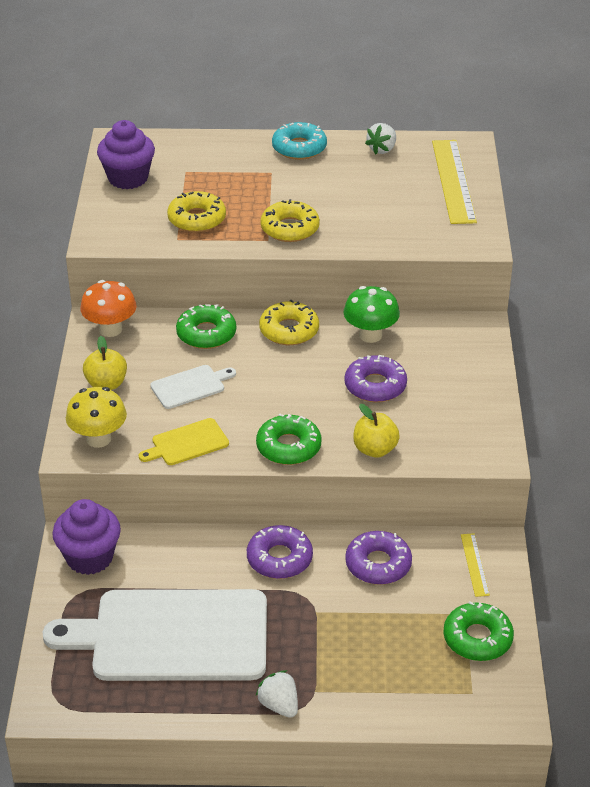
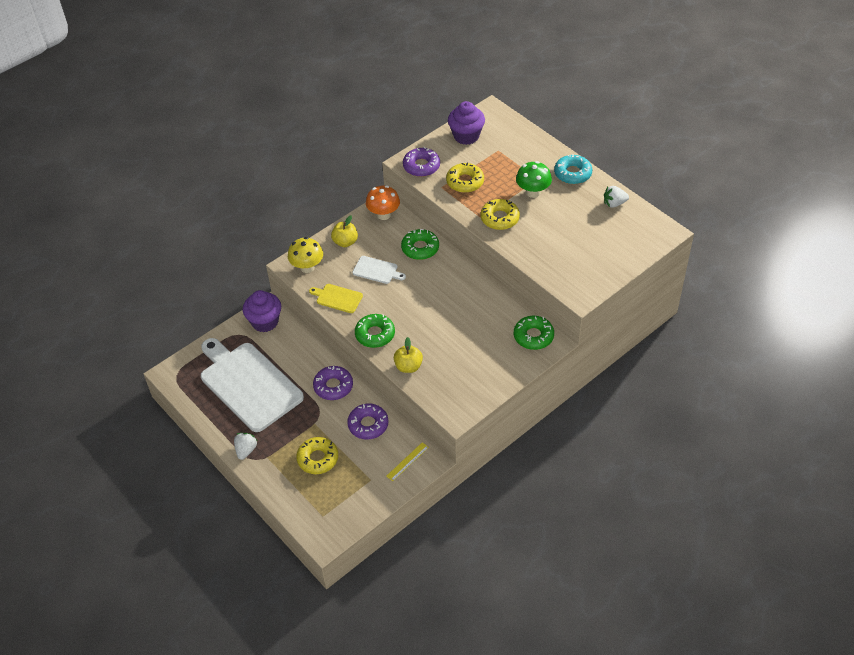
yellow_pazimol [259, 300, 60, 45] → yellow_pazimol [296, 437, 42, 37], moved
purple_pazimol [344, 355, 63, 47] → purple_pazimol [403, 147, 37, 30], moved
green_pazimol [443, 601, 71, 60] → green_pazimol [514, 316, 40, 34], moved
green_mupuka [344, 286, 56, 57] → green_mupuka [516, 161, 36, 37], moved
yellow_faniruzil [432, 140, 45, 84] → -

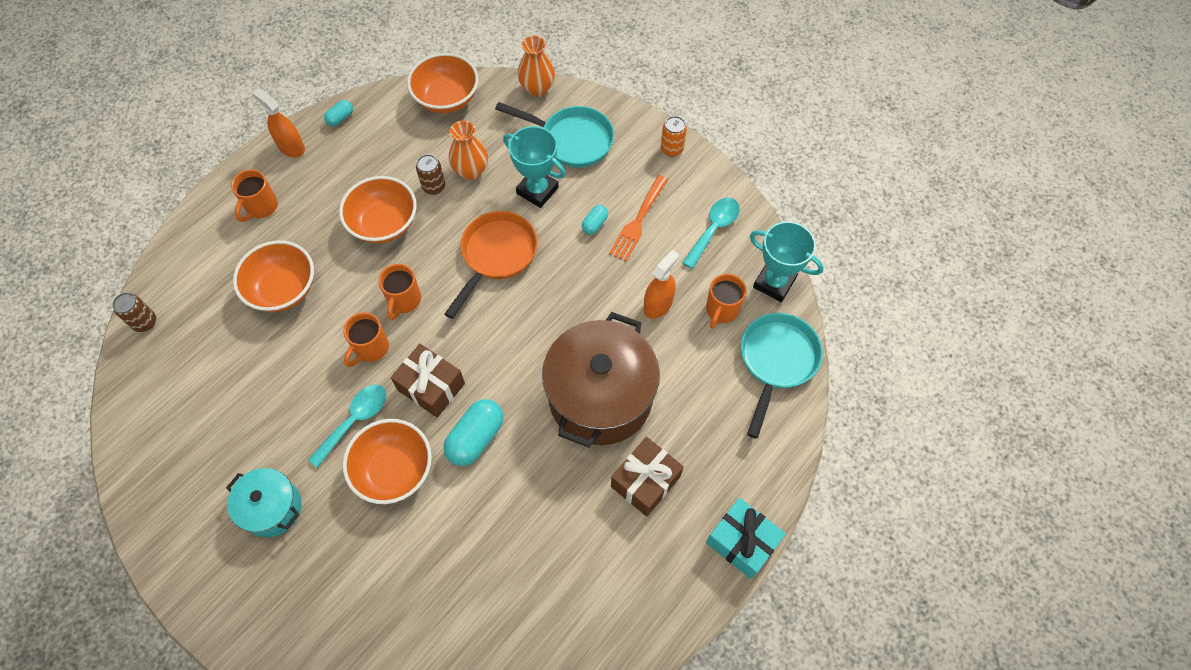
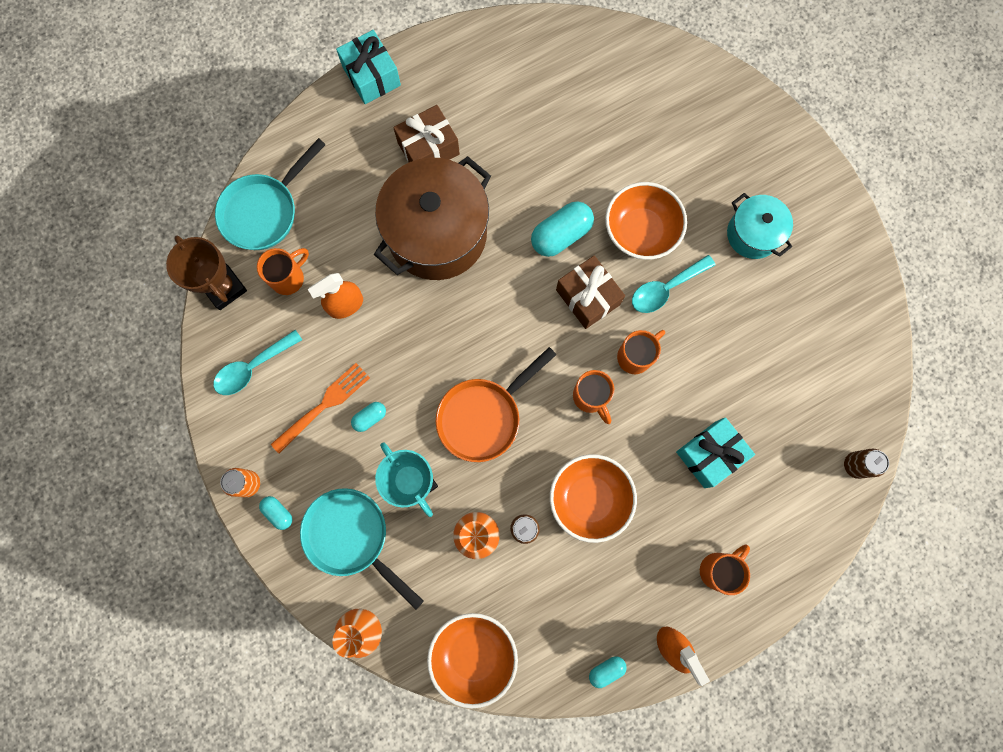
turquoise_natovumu [750, 221, 74, 81] → brown_natovumu [166, 235, 81, 75]
- → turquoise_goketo [259, 496, 33, 34]
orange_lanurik [378, 264, 43, 56] → orange_lanurik [573, 370, 41, 54], 120 degrees clockwise
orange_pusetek [233, 240, 81, 72] → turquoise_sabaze [676, 417, 79, 71]

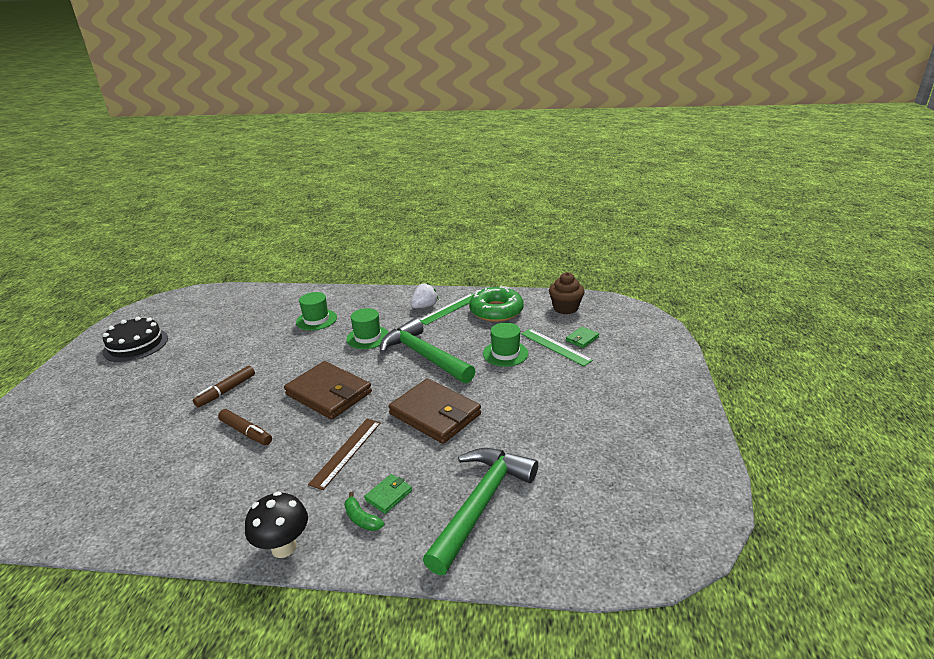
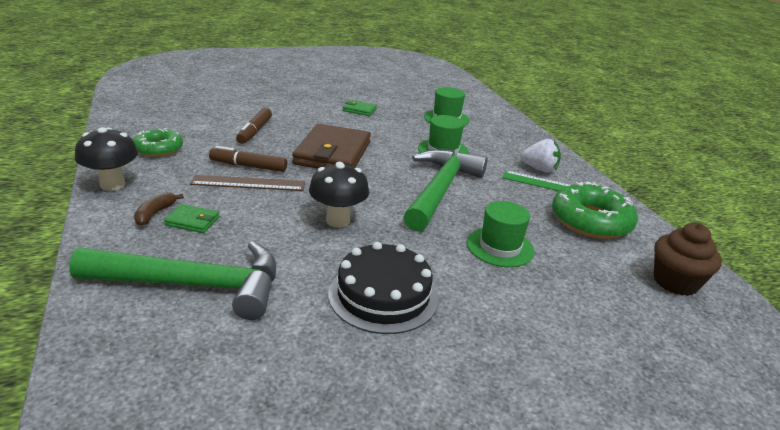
- → green_pazimol [133, 128, 50, 29]
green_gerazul [344, 492, 41, 39] → brown_gerazul [134, 192, 50, 34]
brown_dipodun [193, 366, 62, 41] → brown_dipodun [209, 146, 78, 26], moved
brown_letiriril [389, 379, 92, 65] → black_mupuka [309, 162, 60, 65]
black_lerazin [102, 317, 66, 45] → black_lerazin [328, 242, 110, 92], moved
green_letiriril [566, 327, 33, 21] → green_letiriril [343, 100, 34, 16], moved
green_faniruzil [521, 329, 72, 37] → -

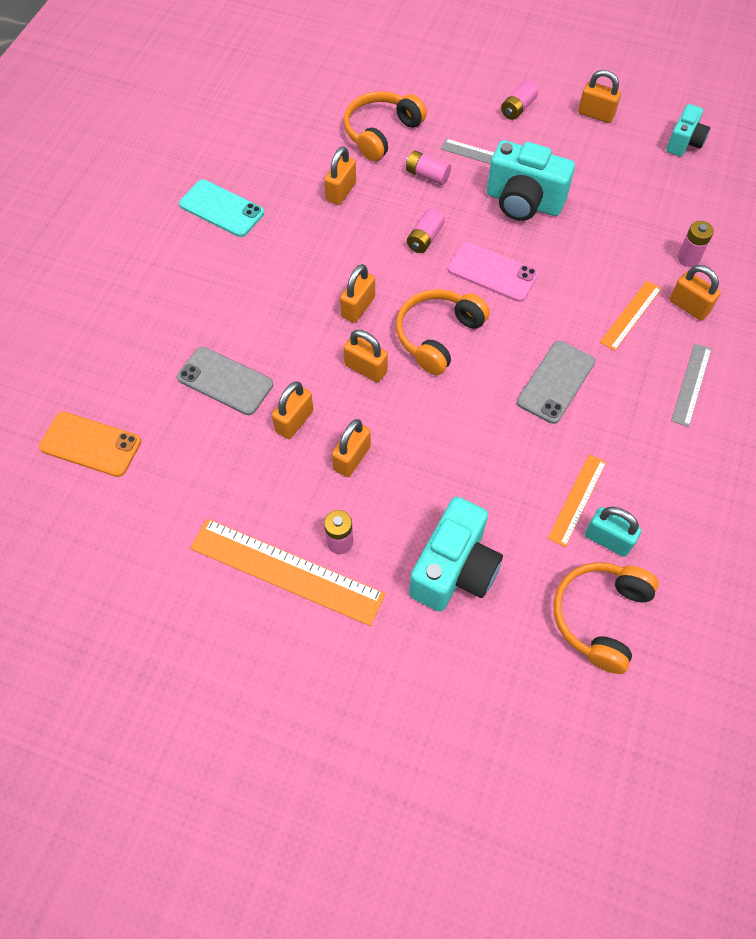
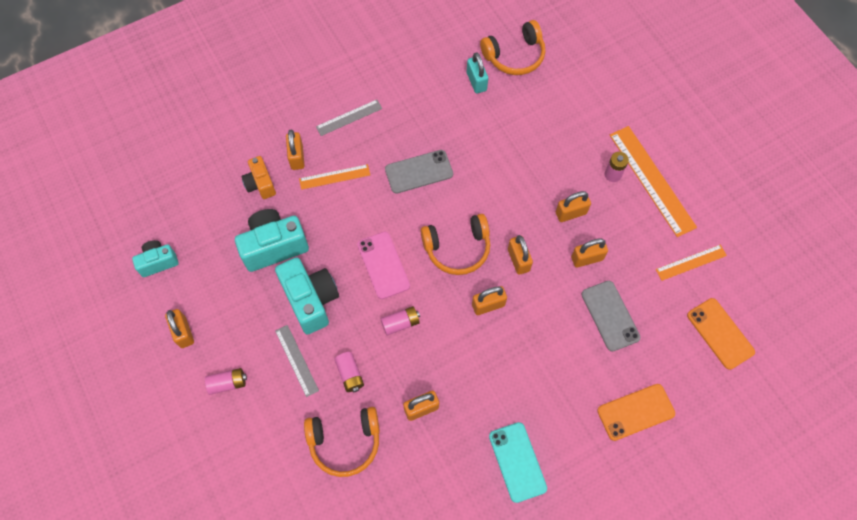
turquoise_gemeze [409, 497, 94, 115] → turquoise_gemeze [235, 209, 74, 63], moved
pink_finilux [677, 221, 37, 46] → orange_gemeze [241, 156, 35, 43]
- → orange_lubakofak [597, 384, 78, 57]
orange_faniruzil [548, 454, 58, 93] → orange_faniruzil [656, 245, 71, 36], moved

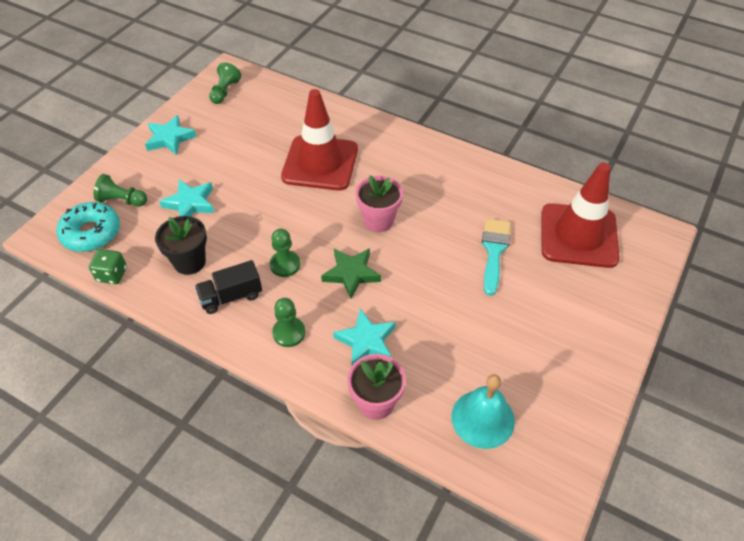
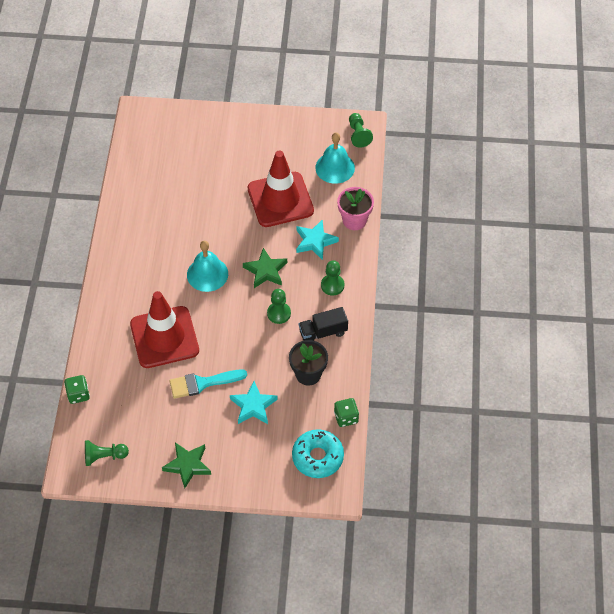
- → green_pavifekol [64, 375, 26, 29]
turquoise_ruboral [145, 115, 52, 40] → green_ruboral [162, 442, 49, 47]
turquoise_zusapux [482, 219, 29, 77] → turquoise_zusapux [169, 369, 78, 30], moved
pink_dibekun [356, 175, 47, 57] → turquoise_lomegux [187, 241, 41, 51]
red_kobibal [541, 162, 79, 106] → red_kobibal [247, 151, 67, 76], moved
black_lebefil [195, 260, 67, 54] → black_lebefil [299, 307, 49, 34], 120 degrees clockwise
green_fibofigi [94, 174, 53, 33] → green_fibofigi [349, 113, 24, 35], moved

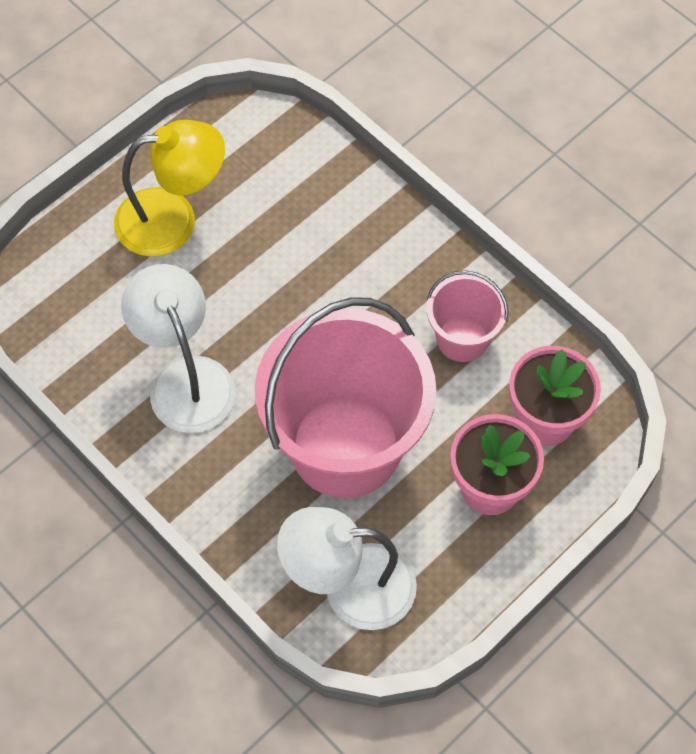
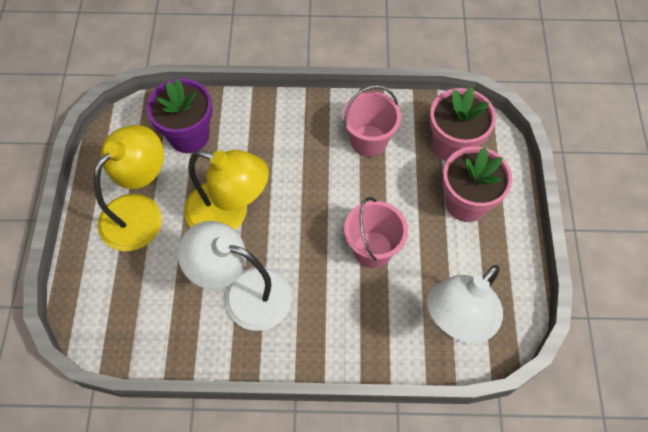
- → purple_dibekun [146, 79, 67, 74]
- → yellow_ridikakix [184, 150, 85, 80]
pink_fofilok [255, 297, 182, 201] → pink_fofilok [344, 197, 64, 71], x0.48

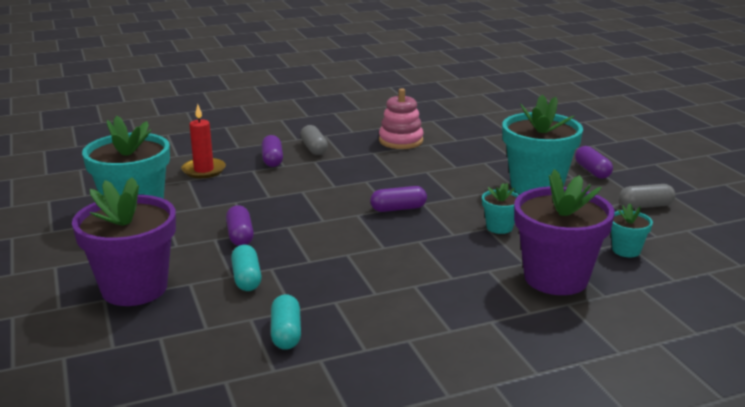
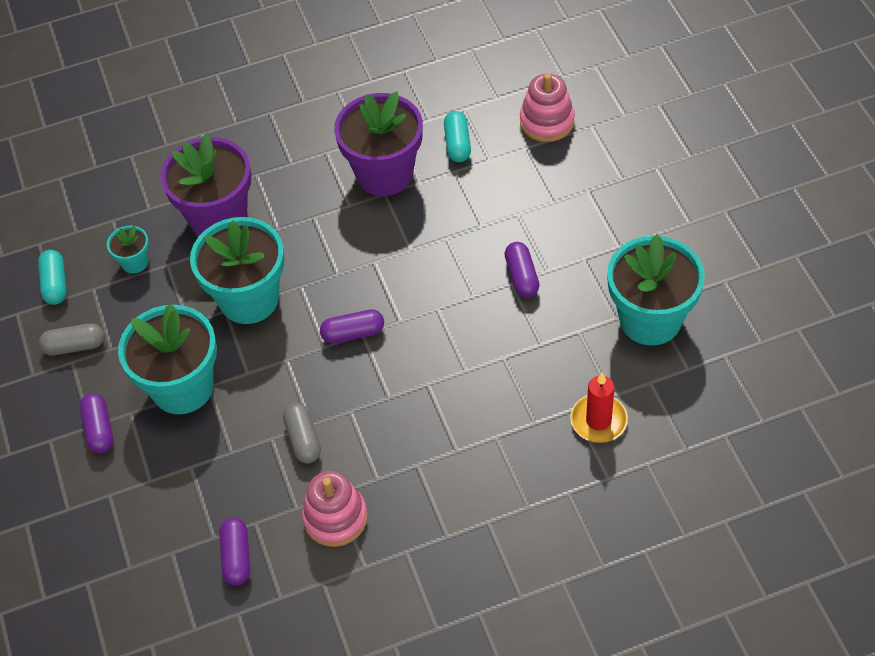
turquoise_goketo [231, 245, 31, 46] → turquoise_goketo [38, 250, 29, 55], moved
turquoise_dibekun [482, 183, 37, 51] → turquoise_dibekun [190, 217, 94, 107], x2.16
purple_goketo [262, 135, 21, 32] → purple_goketo [219, 518, 31, 67], moved
grey_goketo [300, 125, 28, 30] → grey_goketo [283, 402, 38, 61], moved
purple_dibekun [72, 177, 104, 129] → purple_dibekun [334, 91, 89, 105], moved
- → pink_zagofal [520, 73, 55, 69]

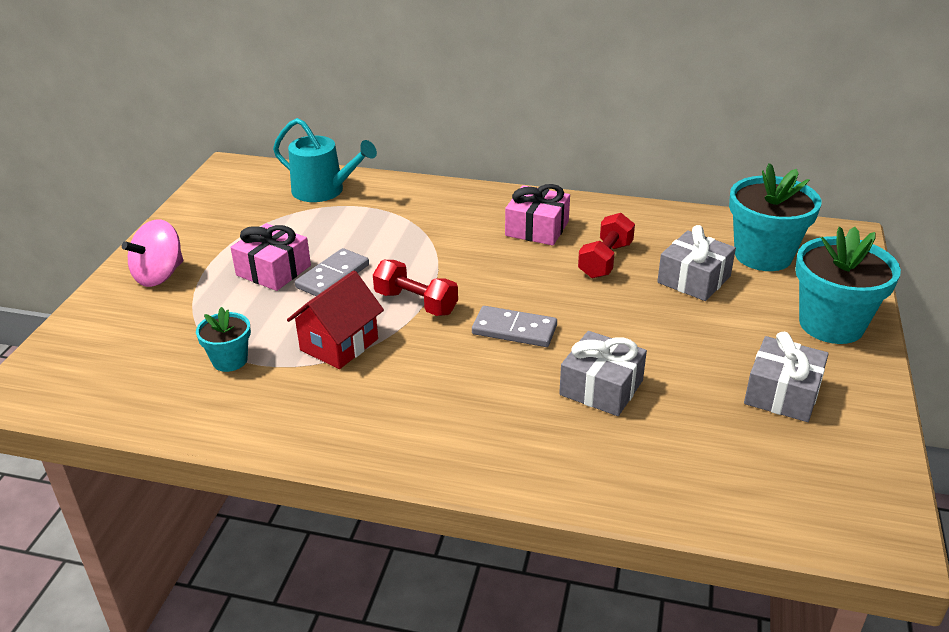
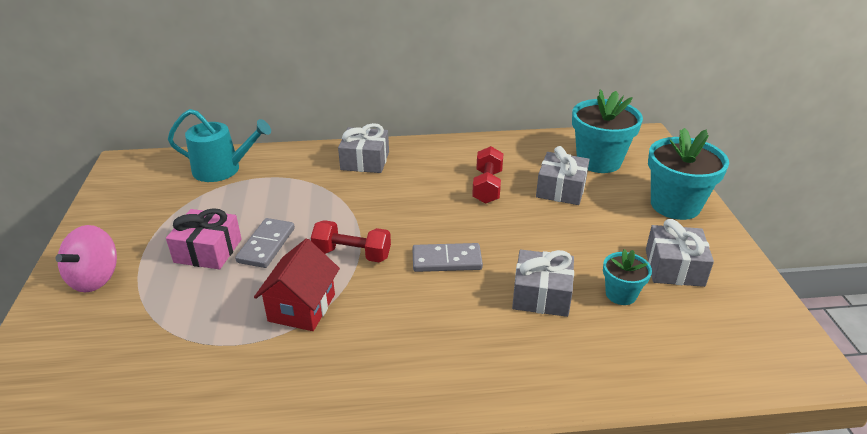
- → grey_sabaze [338, 123, 51, 50]
turquoise_dibekun [196, 307, 55, 65] → turquoise_dibekun [603, 249, 49, 56], moved
pink_sabaze [505, 184, 65, 62] → -

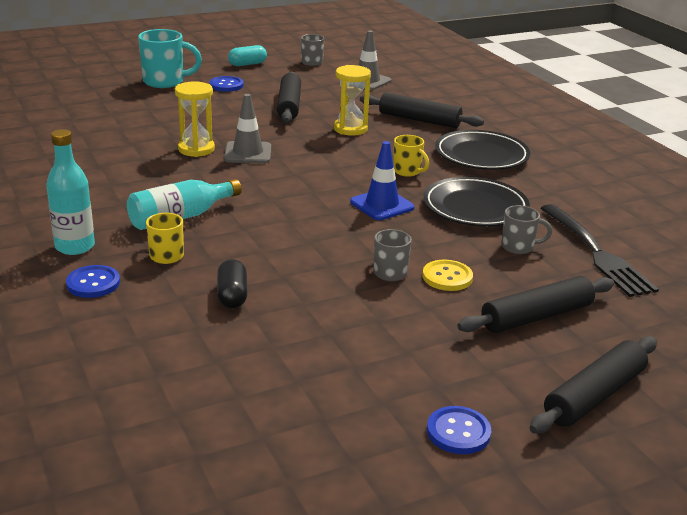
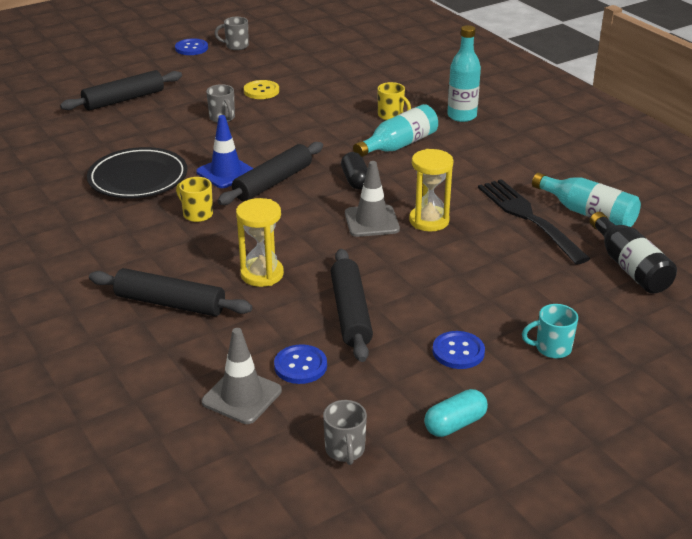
grey_lanurik [501, 205, 51, 49] → grey_lanurik [215, 17, 34, 33], moved
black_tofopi [530, 336, 127, 98] → black_tofopi [217, 142, 106, 63], moved
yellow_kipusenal [423, 260, 50, 31] → yellow_kipusenal [244, 80, 35, 19], moved
blue_kipusenal [66, 265, 54, 33] → blue_kipusenal [274, 344, 53, 40], moved
black_goketo [217, 259, 31, 50] → black_goketo [341, 152, 27, 37], moved
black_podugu [540, 204, 119, 93] → black_podugu [478, 179, 113, 85], moved
turquoise_lanurik [138, 29, 64, 59] → turquoise_lanurik [522, 304, 56, 54], x0.58
- → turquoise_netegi [532, 172, 109, 55]
- → black_netegi [590, 212, 87, 82]
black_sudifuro [435, 130, 95, 40] → -

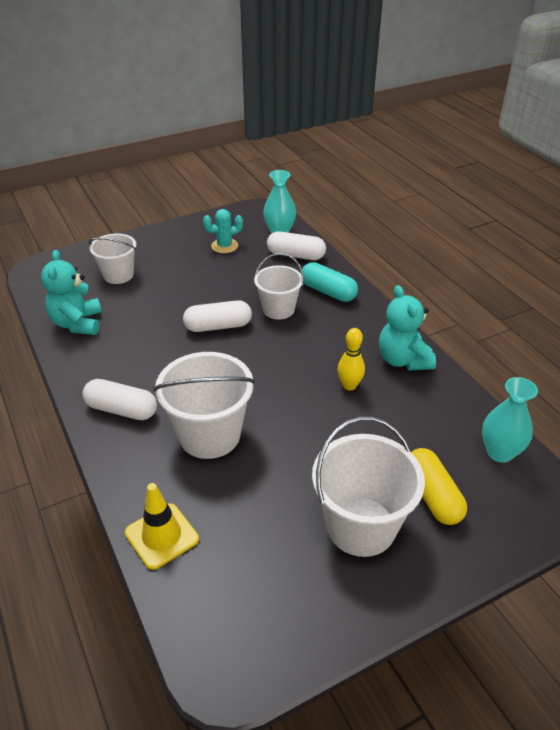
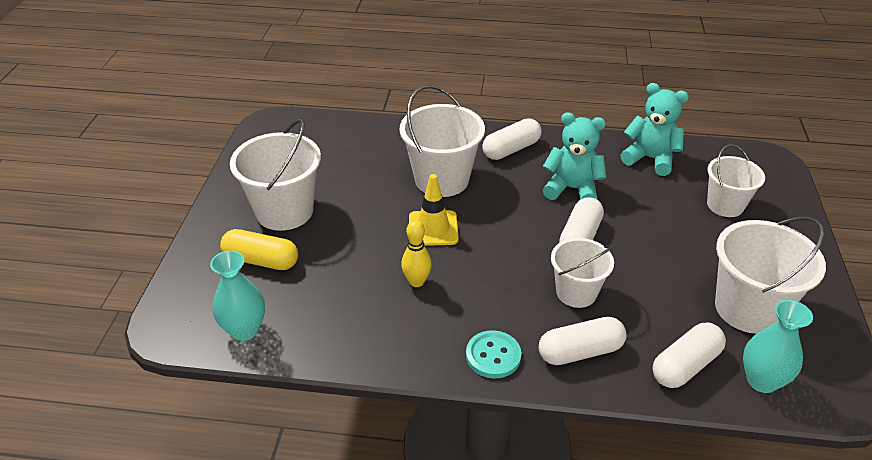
yellow_kobibal [125, 483, 74, 87] → yellow_kobibal [409, 174, 50, 72], moved
- → turquoise_kipusenal [466, 330, 55, 49]
turquoise_goketo [302, 262, 56, 40] → white_goketo [539, 317, 87, 48]
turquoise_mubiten [379, 285, 57, 85] → turquoise_mubiten [543, 112, 63, 88], moved
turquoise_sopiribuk [203, 209, 40, 44] → white_fofilok [715, 217, 111, 117]

